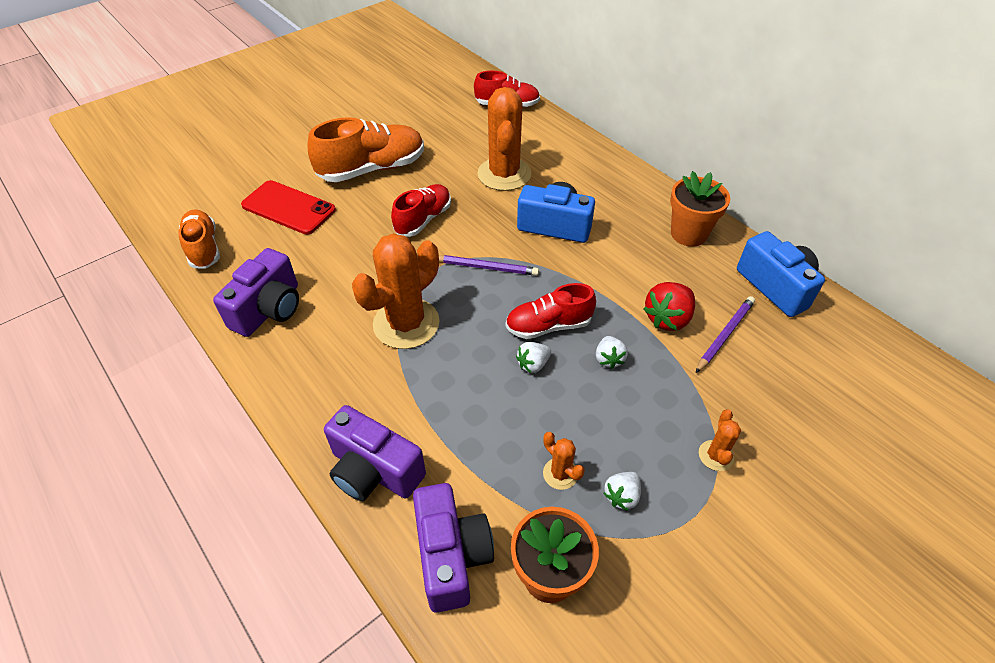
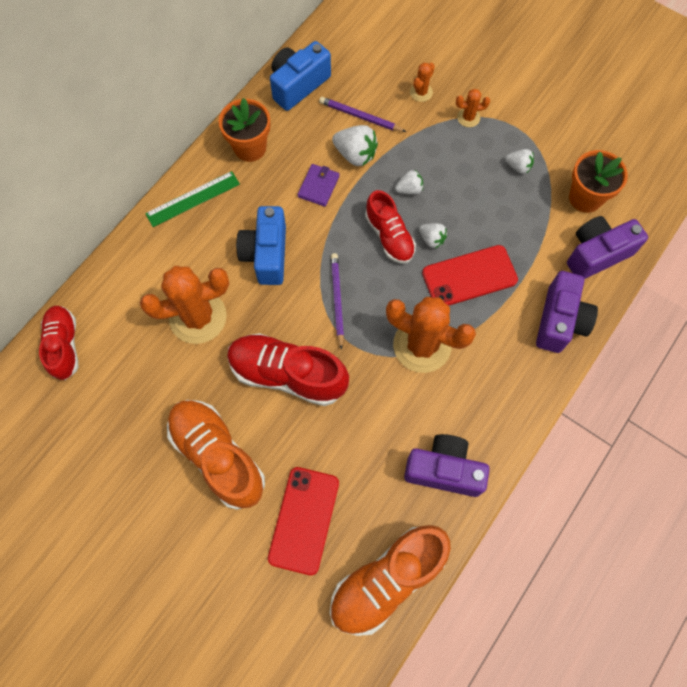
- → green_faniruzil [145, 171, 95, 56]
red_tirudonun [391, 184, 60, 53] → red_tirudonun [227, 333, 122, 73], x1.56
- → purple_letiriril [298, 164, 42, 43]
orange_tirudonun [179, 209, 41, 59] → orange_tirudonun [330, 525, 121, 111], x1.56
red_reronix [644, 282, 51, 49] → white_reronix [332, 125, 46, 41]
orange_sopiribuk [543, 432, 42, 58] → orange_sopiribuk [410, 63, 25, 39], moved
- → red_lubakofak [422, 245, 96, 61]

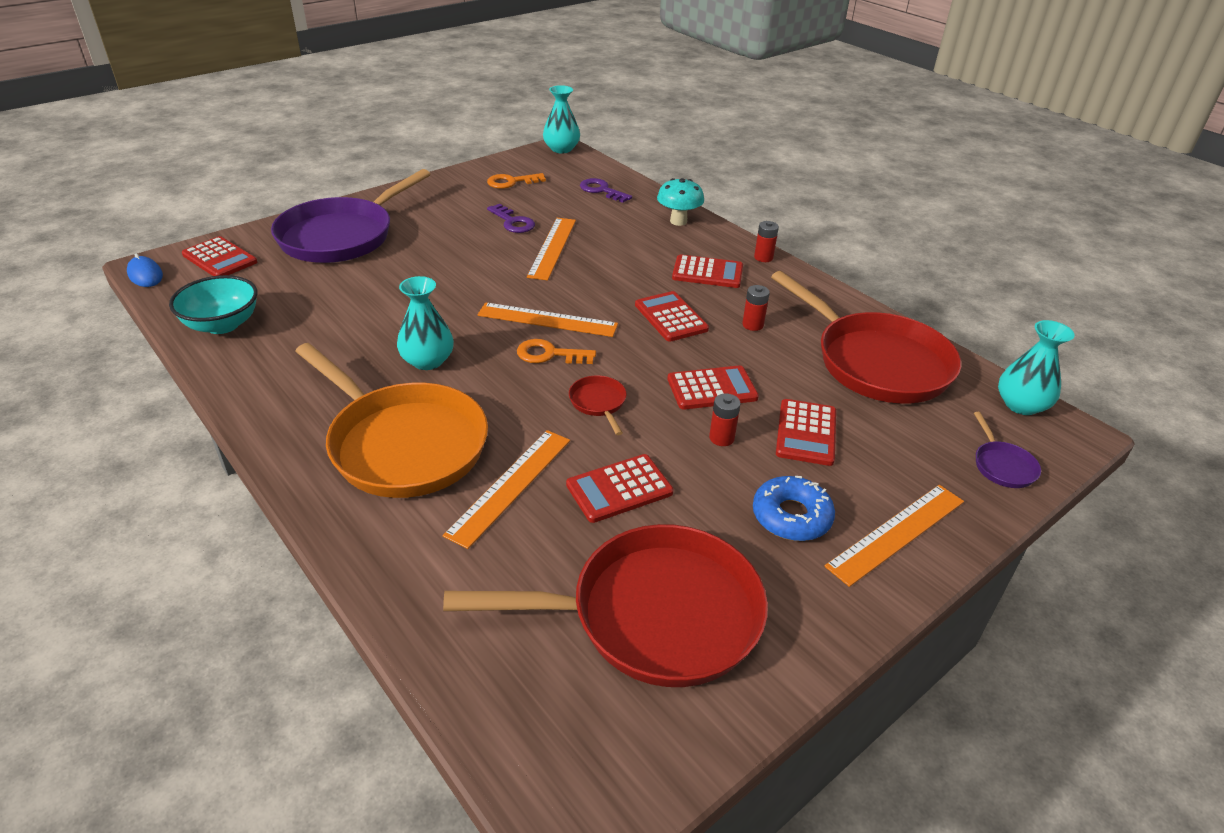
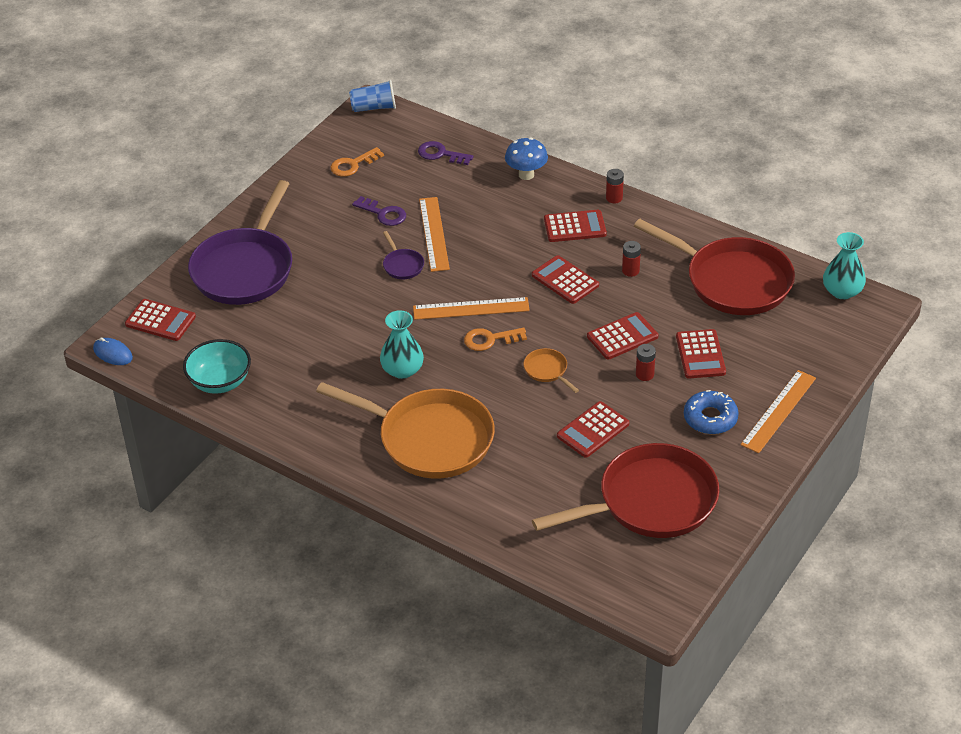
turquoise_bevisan [543, 85, 37, 68] → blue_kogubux [349, 80, 47, 32]
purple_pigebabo [974, 412, 67, 76] → purple_pigebabo [383, 231, 41, 48], moved
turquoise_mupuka [657, 178, 47, 48] → blue_mupuka [505, 138, 43, 42]
red_pigebabo [569, 375, 58, 60] → orange_pigebabo [523, 348, 56, 45]
orange_faniruzil [443, 430, 127, 119] → -

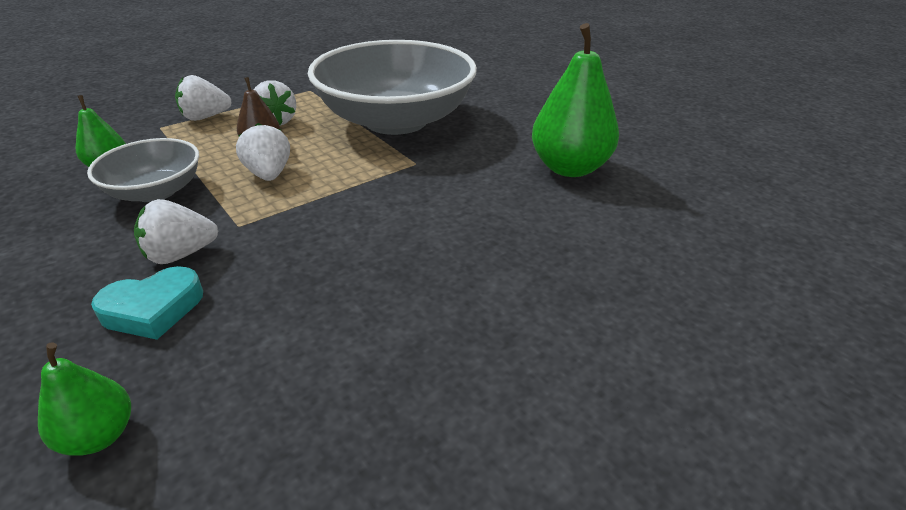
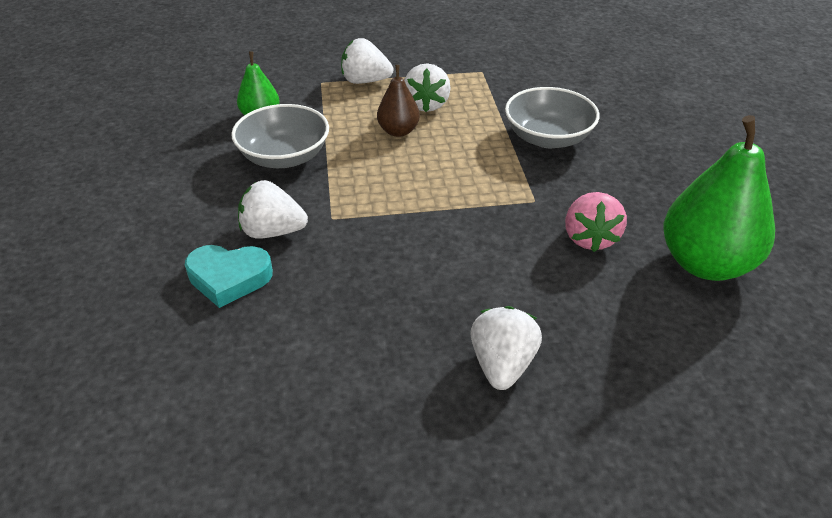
white_reronix [236, 123, 54, 58] → white_reronix [470, 306, 72, 84], moved
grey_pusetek [308, 40, 169, 95] → grey_pusetek [505, 87, 95, 61], x0.50
- → pink_reronix [565, 192, 62, 60]
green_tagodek [38, 343, 93, 113] → -

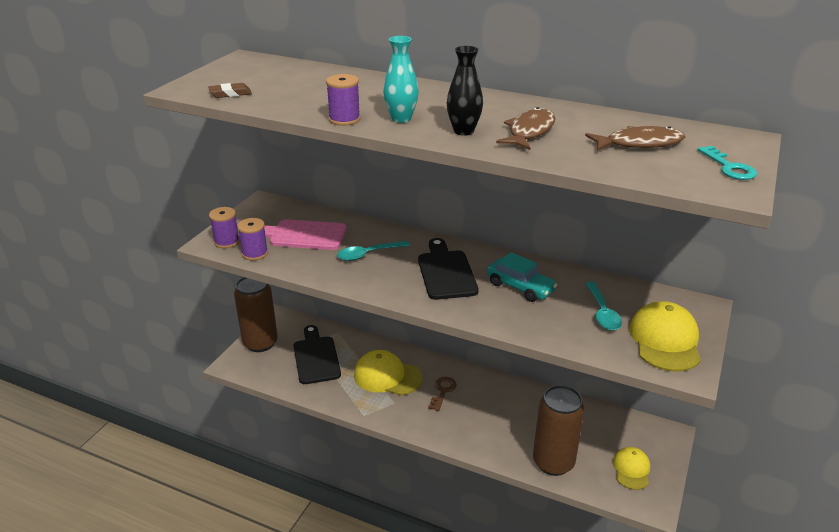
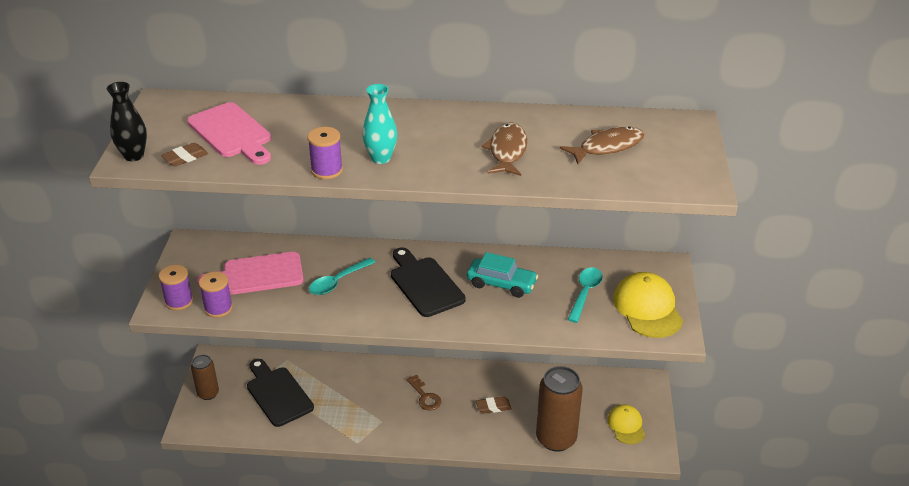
black_bevisan [446, 46, 37, 90] → black_bevisan [107, 82, 40, 79], moved
- → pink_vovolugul [187, 102, 84, 63]
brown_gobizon [234, 277, 44, 75] → brown_gobizon [191, 355, 28, 45], x0.56
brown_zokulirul [428, 377, 29, 34] → brown_zokulirul [407, 375, 34, 36], 150 degrees clockwise
- → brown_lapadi [476, 396, 36, 18]
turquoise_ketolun [586, 281, 36, 49] → turquoise_ketolun [568, 267, 35, 56], 135 degrees counterclockwise
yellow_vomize [354, 350, 69, 45] → -
turquoise_zokulirul [698, 146, 59, 34] → -

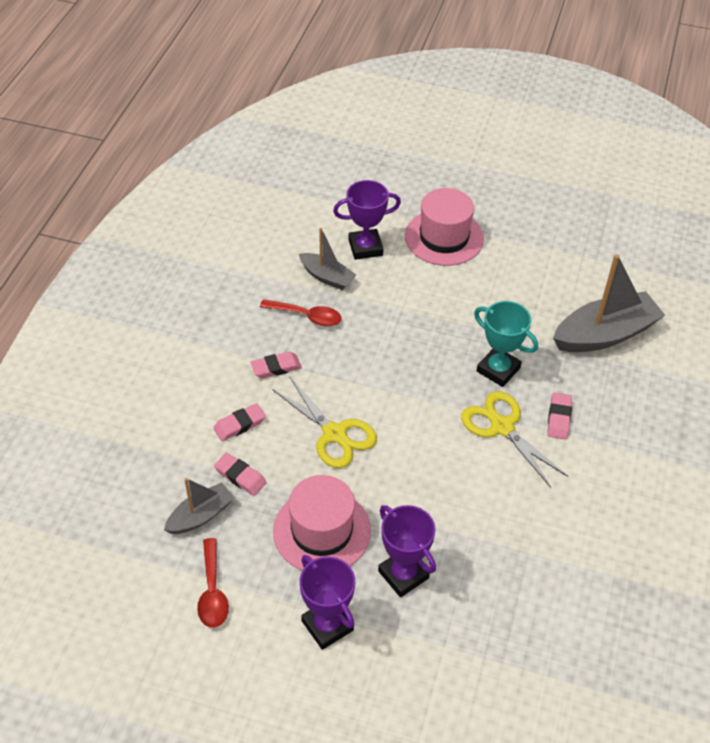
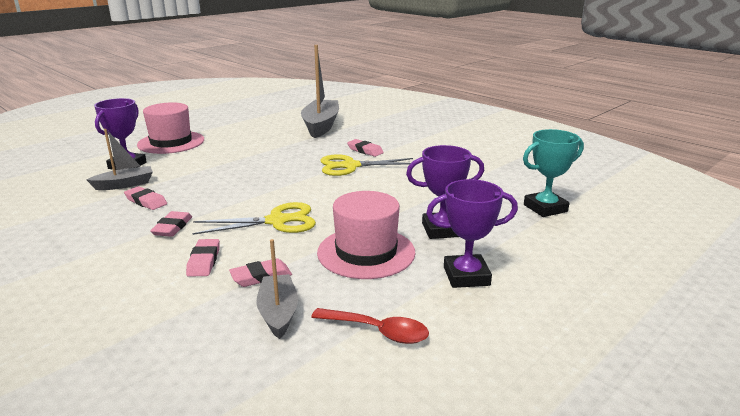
red_ketolun [260, 299, 82, 28] → pink_lapadi [124, 186, 43, 24]
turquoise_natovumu [474, 301, 64, 86] → turquoise_natovumu [523, 129, 61, 88], moved

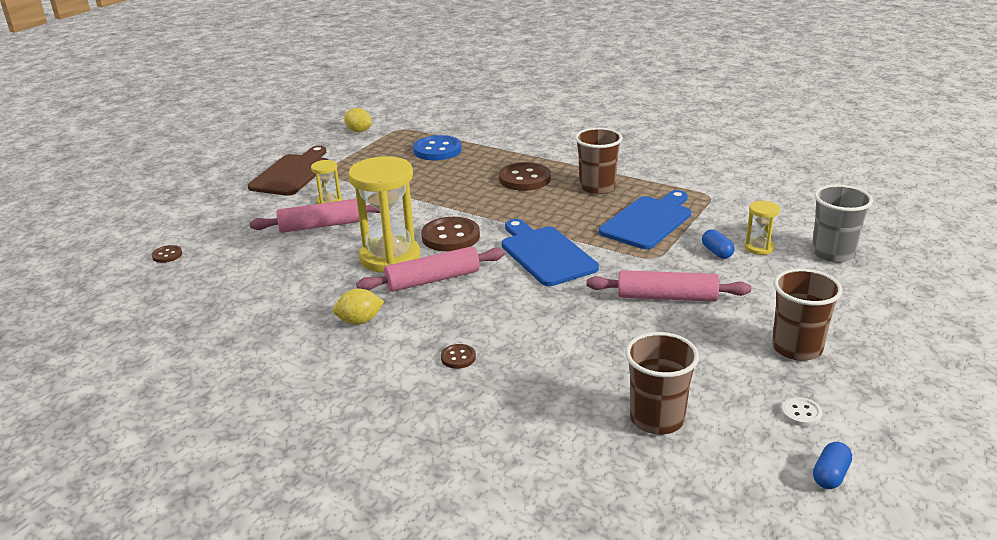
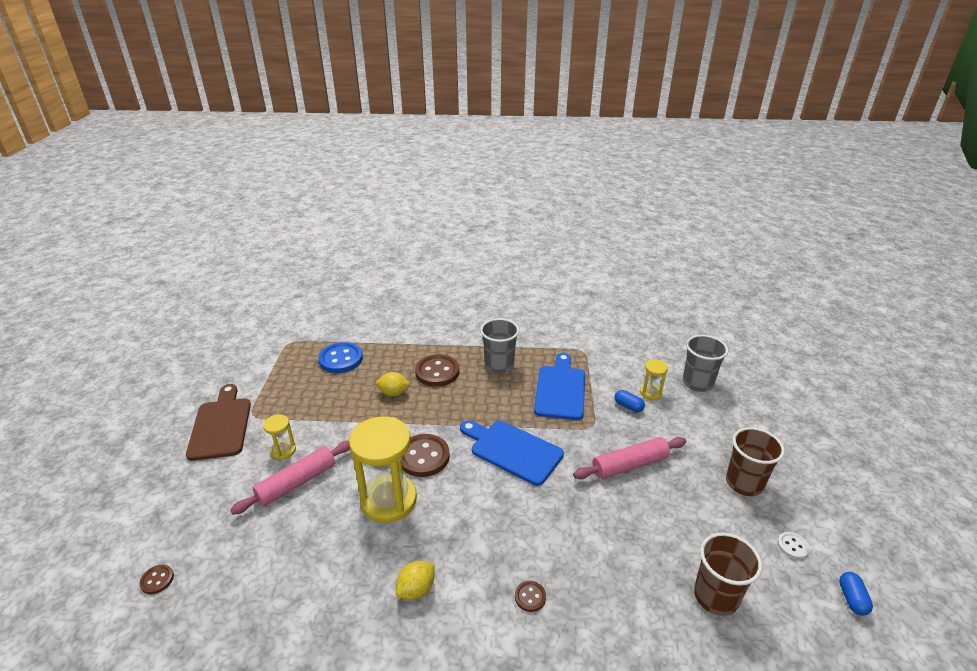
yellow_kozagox [344, 108, 28, 24] → yellow_kozagox [375, 372, 35, 24], moved
brown_kogubux [575, 128, 48, 66] → grey_kogubux [480, 318, 39, 55]
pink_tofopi [356, 247, 149, 45] → -

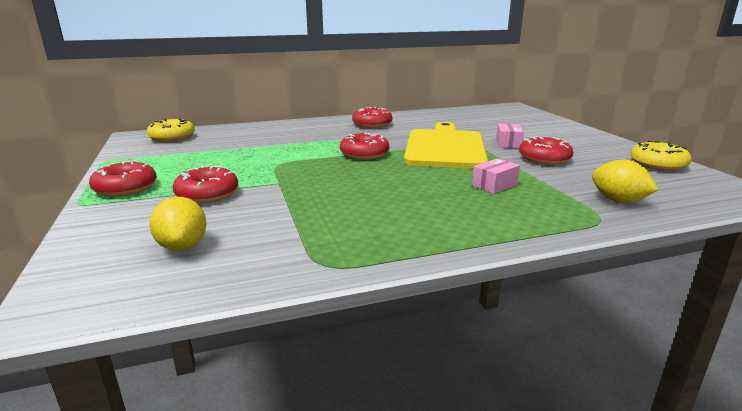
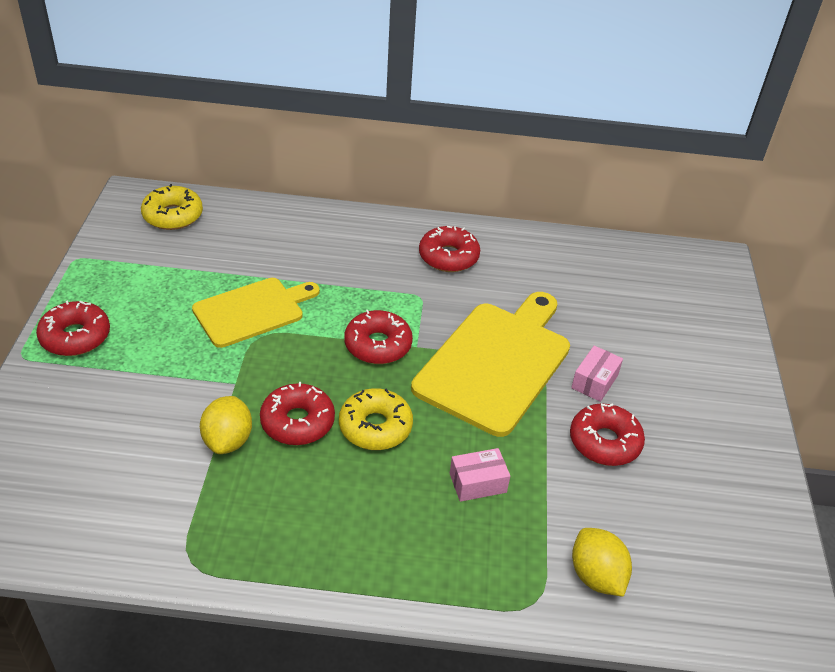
- → yellow_vovolugul [192, 278, 128, 70]
yellow_kozagox [149, 197, 58, 54] → yellow_kozagox [200, 396, 52, 58], moved
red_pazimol [173, 166, 65, 37] → red_pazimol [260, 382, 75, 63], moved
yellow_pazimol [630, 141, 62, 30] → yellow_pazimol [339, 388, 74, 62], moved

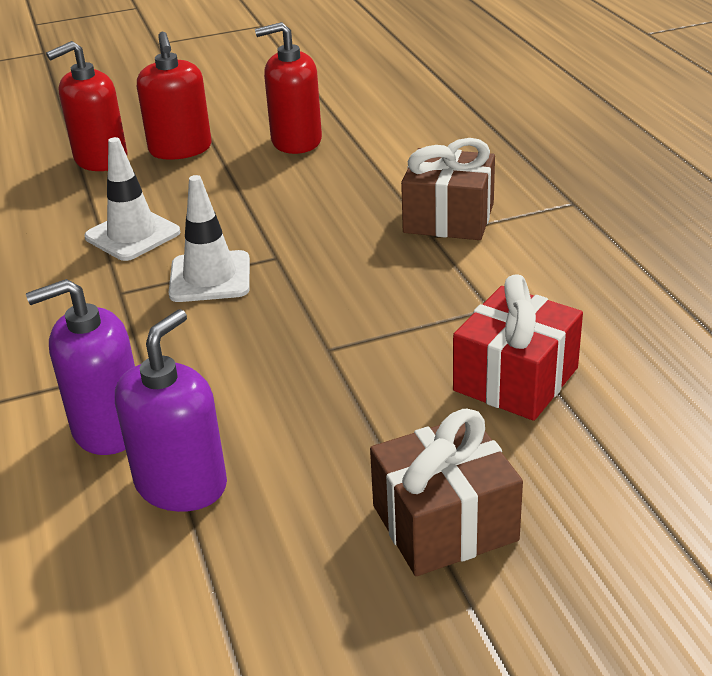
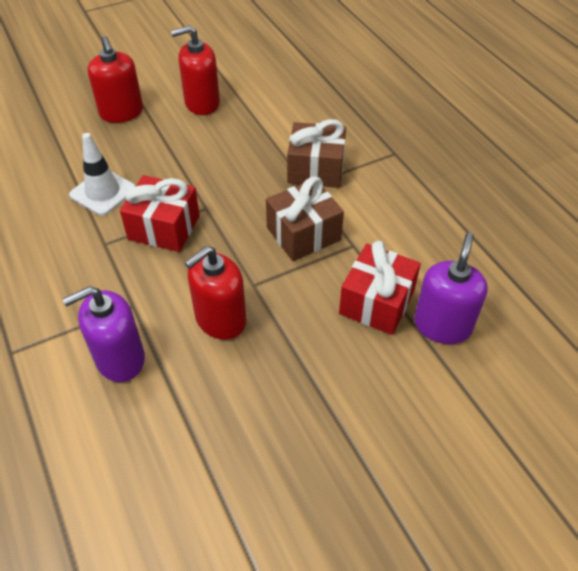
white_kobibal [168, 175, 82, 127] → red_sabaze [120, 175, 80, 77]
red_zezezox [46, 41, 81, 130] → red_zezezox [185, 246, 61, 94], moved
brown_sabaze [370, 409, 153, 167] → brown_sabaze [266, 176, 78, 85], moved
purple_zezezox [115, 309, 112, 203] → purple_zezezox [414, 232, 74, 112], moved

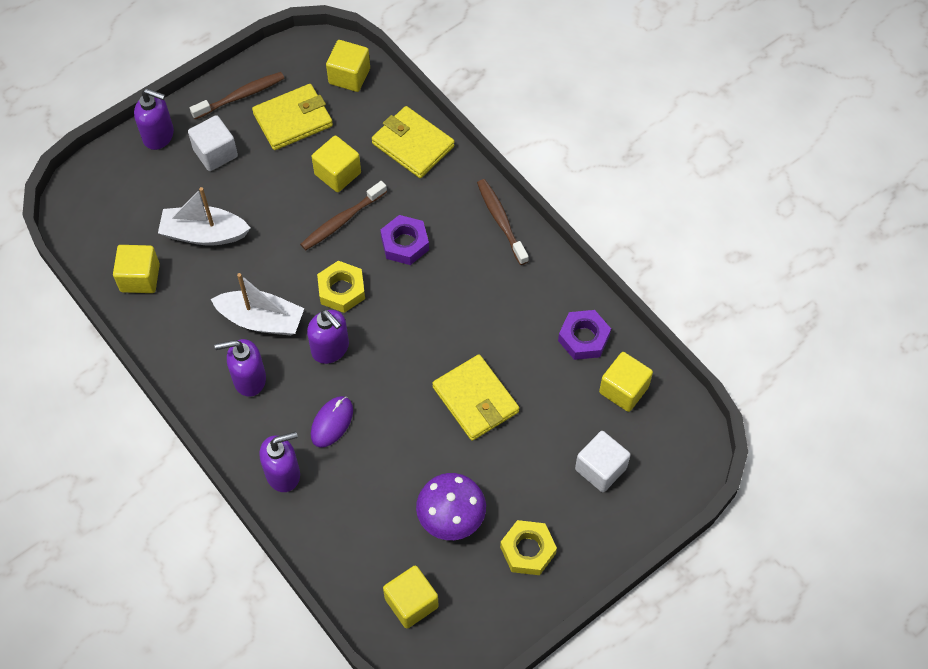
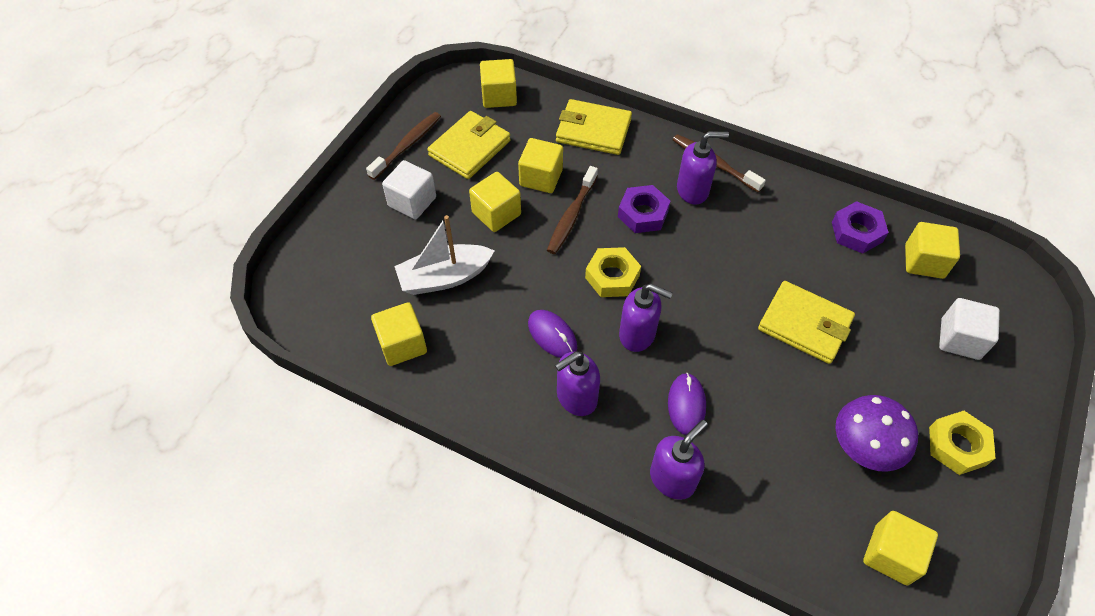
- → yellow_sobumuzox [469, 172, 52, 60]
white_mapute [211, 273, 93, 63] → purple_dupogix [528, 310, 49, 48]
purple_zezezox [134, 89, 40, 61] → purple_zezezox [677, 131, 52, 73], moved

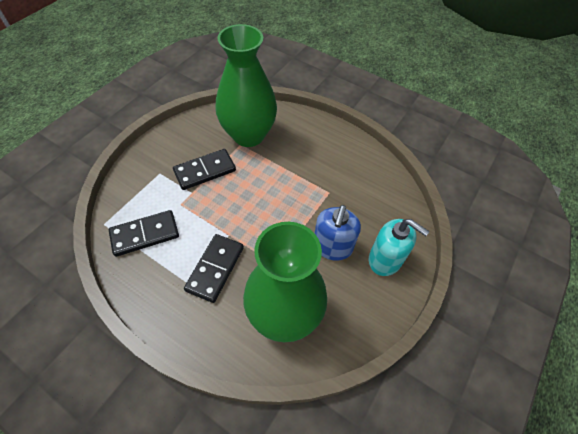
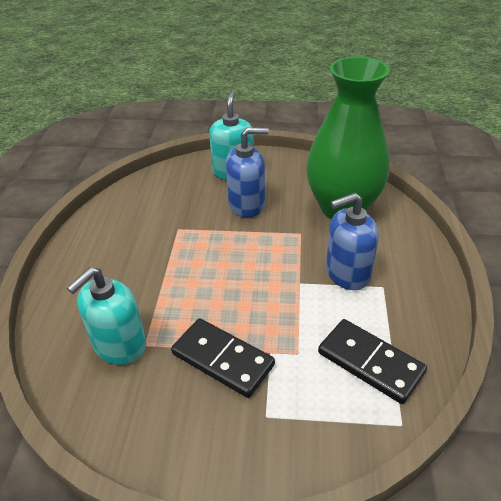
green_bevisan [215, 24, 62, 123] → turquoise_zezezox [67, 267, 79, 98]
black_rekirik [184, 234, 60, 69] → blue_zezezox [326, 193, 53, 97]

